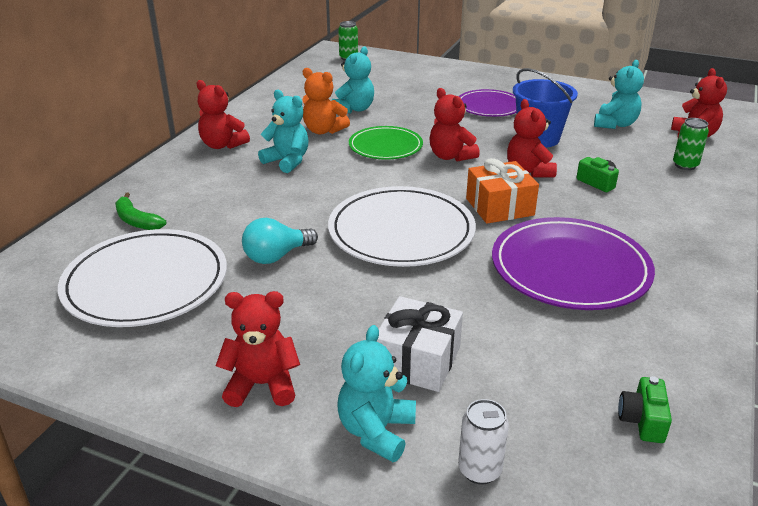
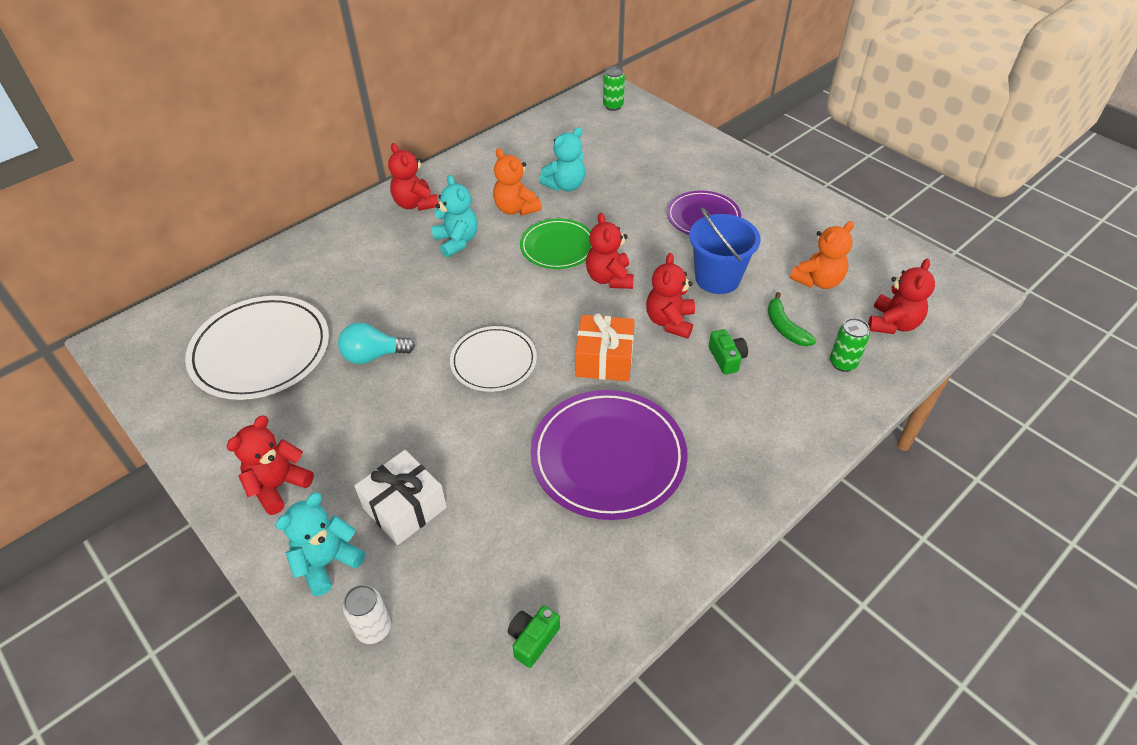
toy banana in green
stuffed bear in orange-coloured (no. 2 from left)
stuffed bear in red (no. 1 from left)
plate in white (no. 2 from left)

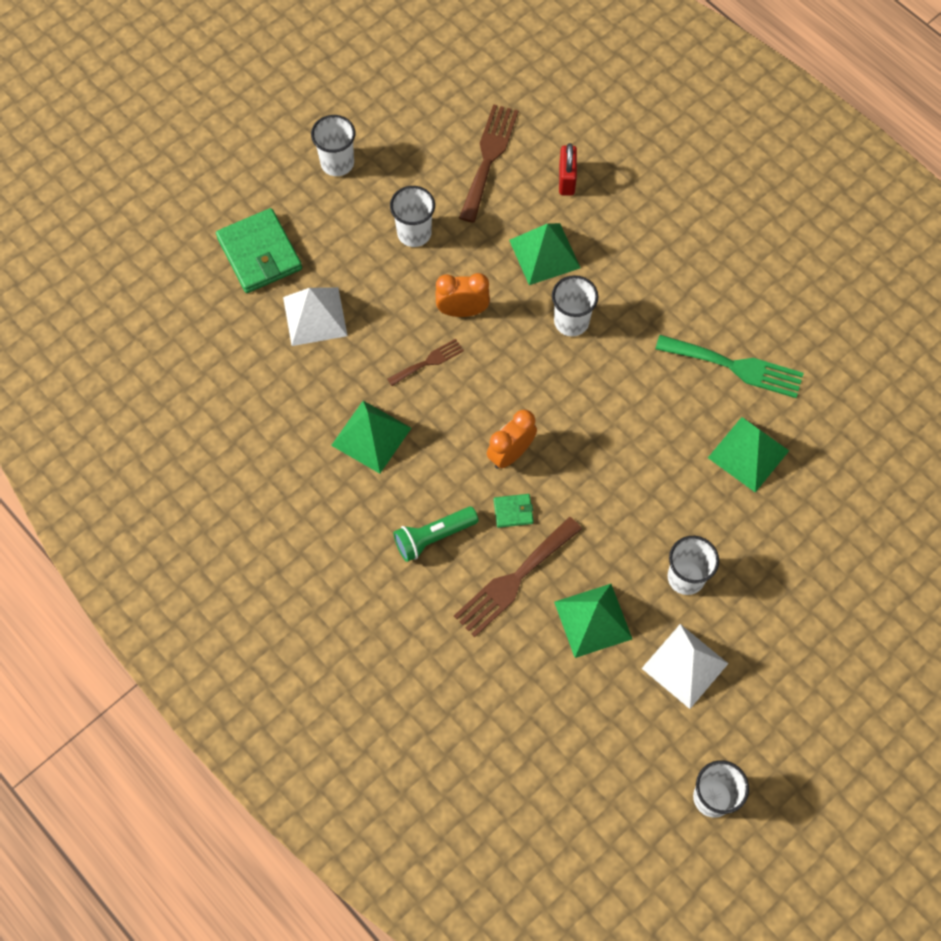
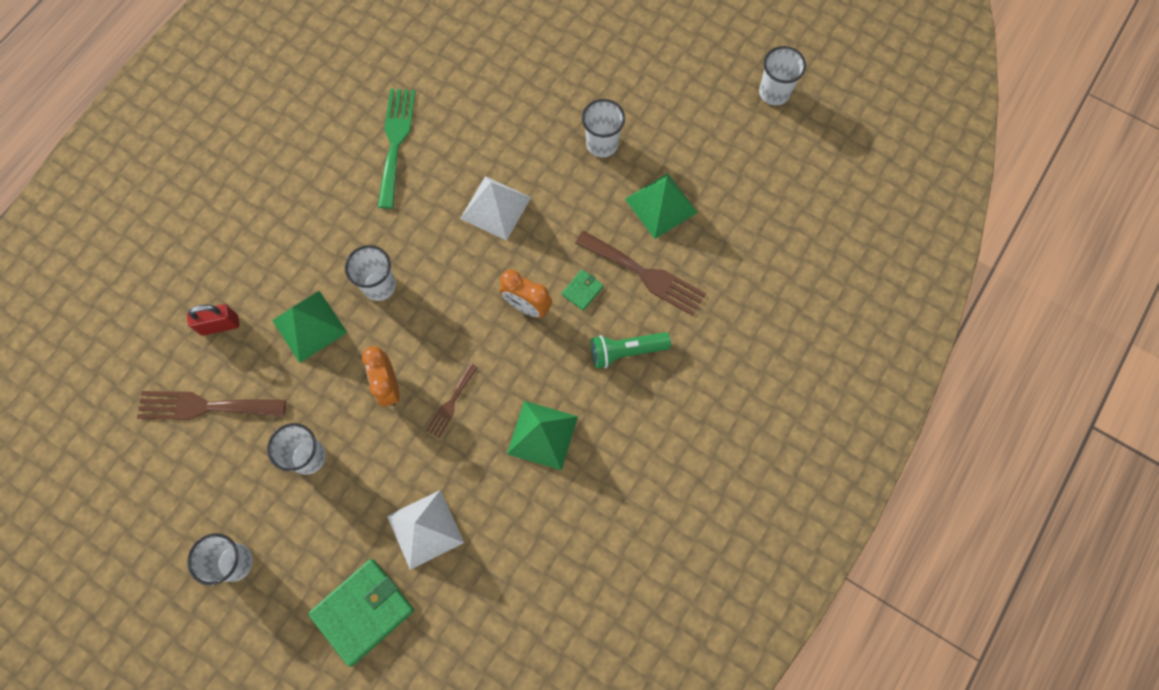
solid pyramid in green (no. 4 from left in the first image)
solid pyramid in white (no. 2 from left)
dinner fork in russet (no. 2 from left)
flashlight in green
wallet in green (no. 2 from left)

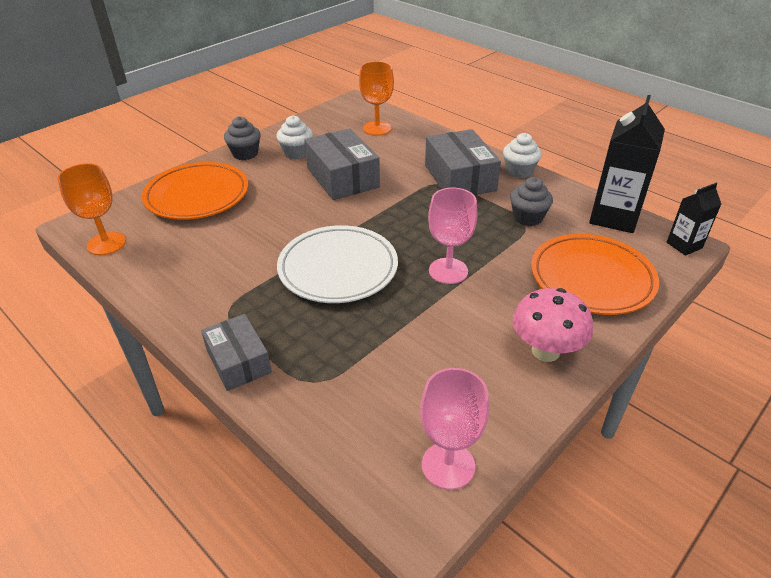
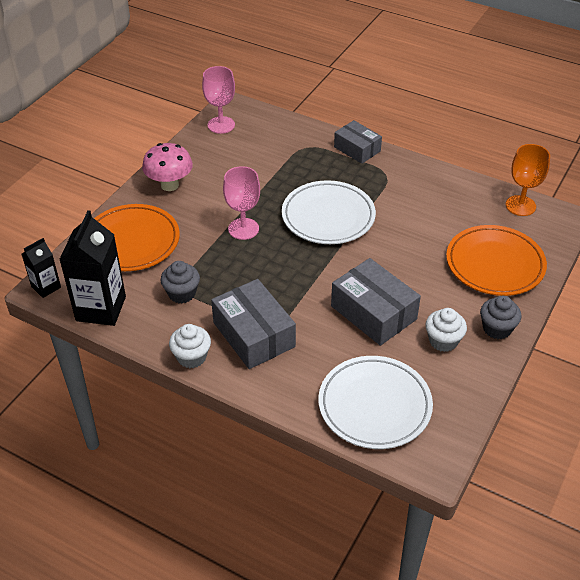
plate in white (no. 2 from left)

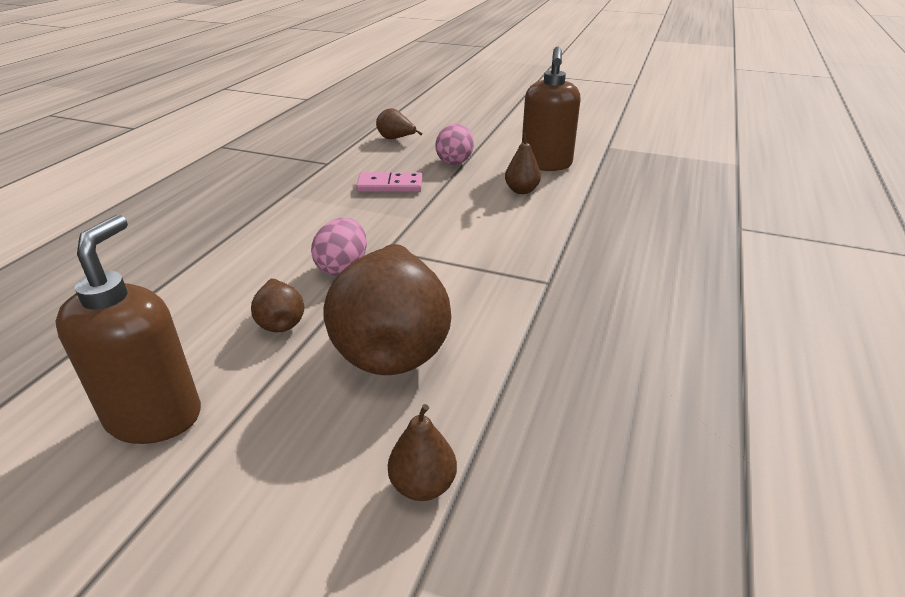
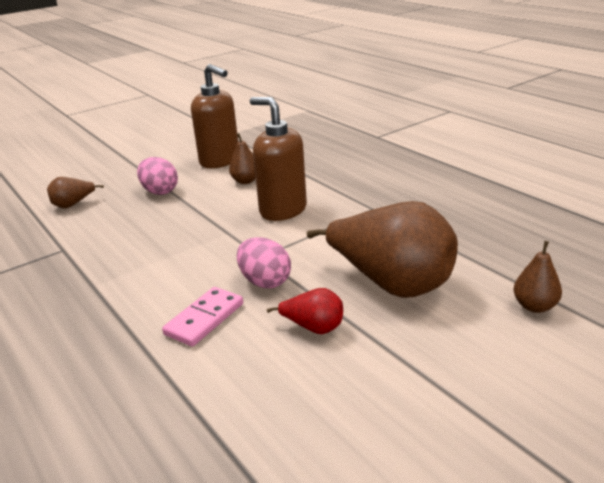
soap pump in russet (no. 2 from left)
domino in pink
pear in red

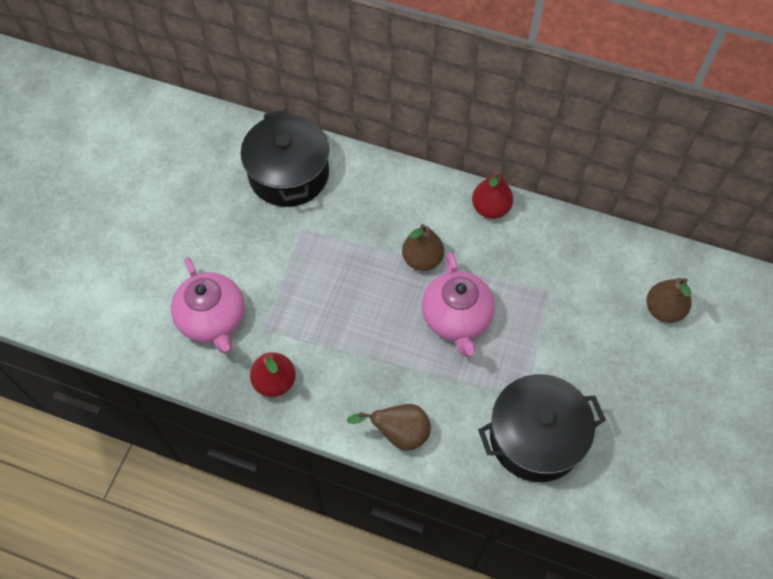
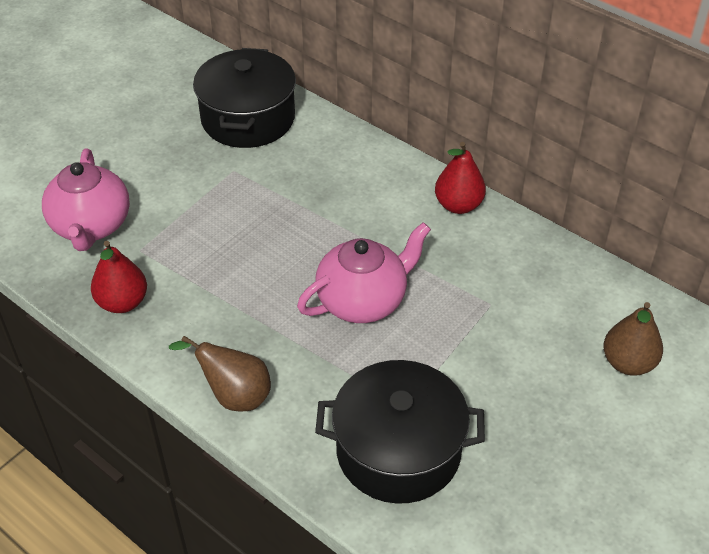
pear in russet (no. 2 from left in the first image)
china teapot in pink (no. 2 from left)

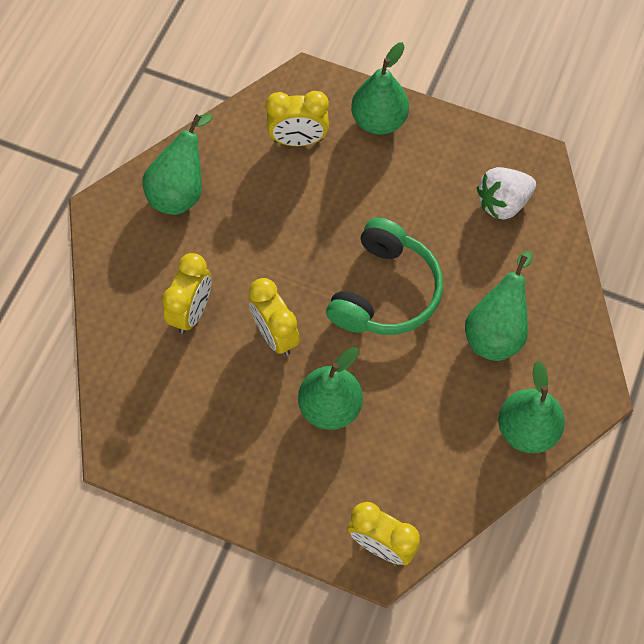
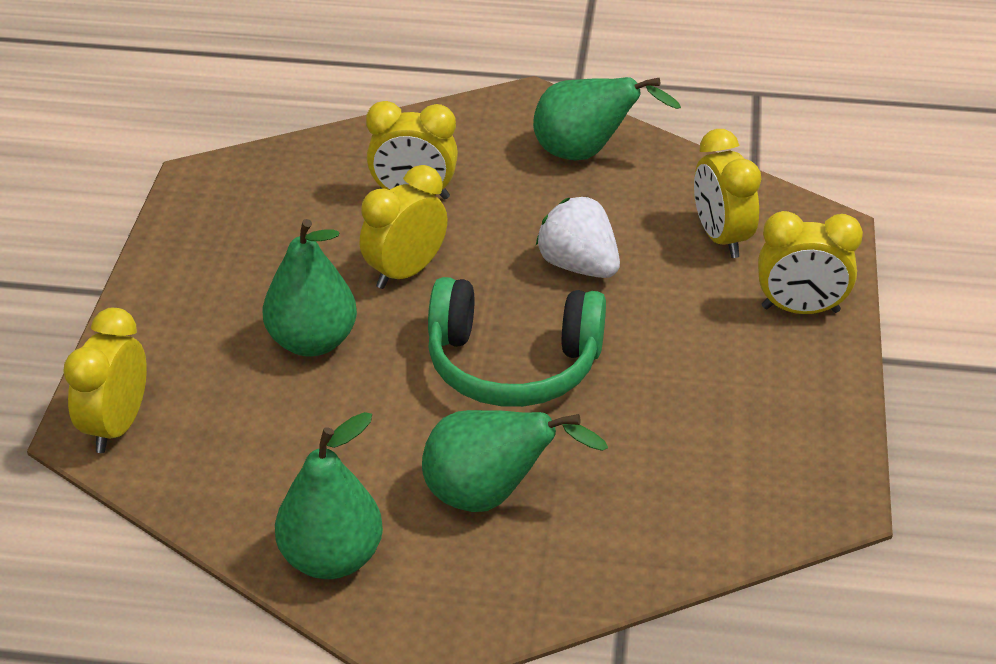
toy strawberry in white
alarm clock in bright yellow (no. 5 from left)

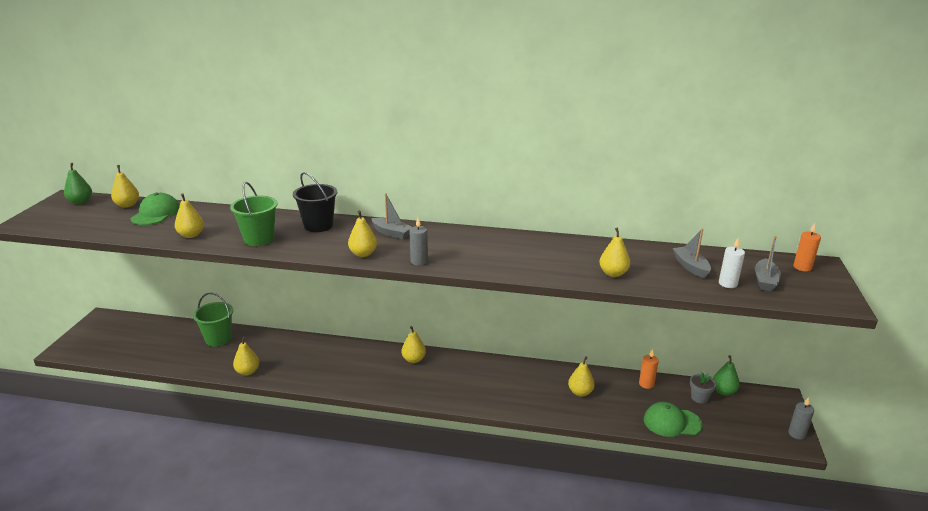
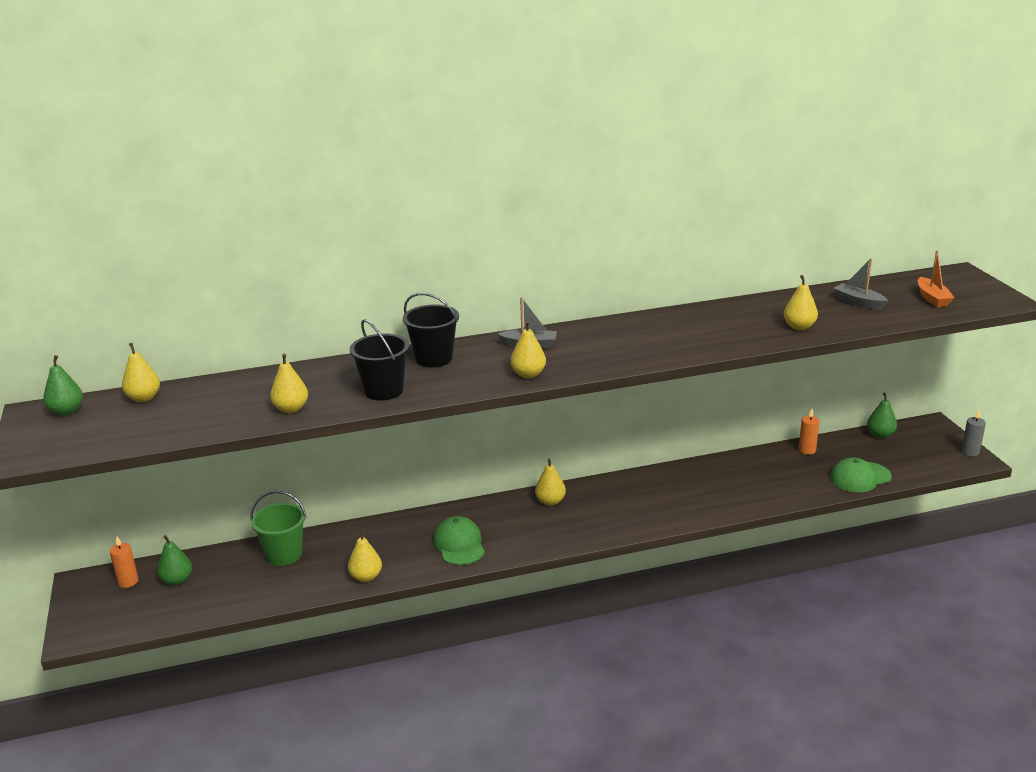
wax candle in ash-grey (no. 1 from left in the first image)
pear in bright yellow (no. 6 from left in the first image)
flower pot in ash-grey
wax candle in white
pear in green (no. 2 from left)
baseball cap in green (no. 1 from left)
wax candle in orange-coloured (no. 1 from left)
sand bucket in black (no. 1 from left)
sailboat in orange-coloured

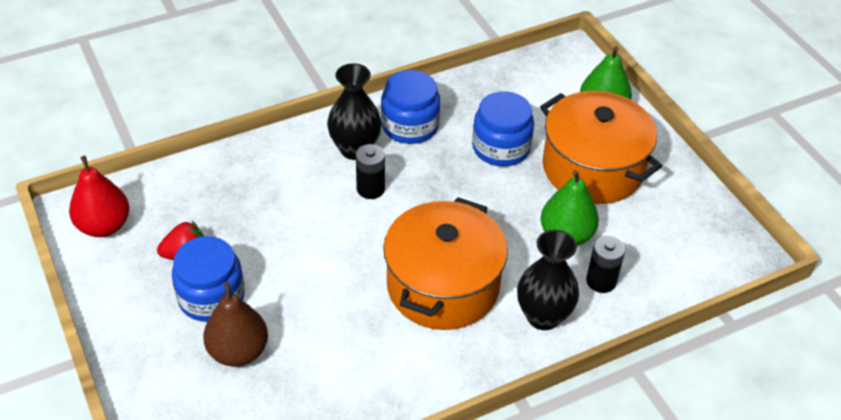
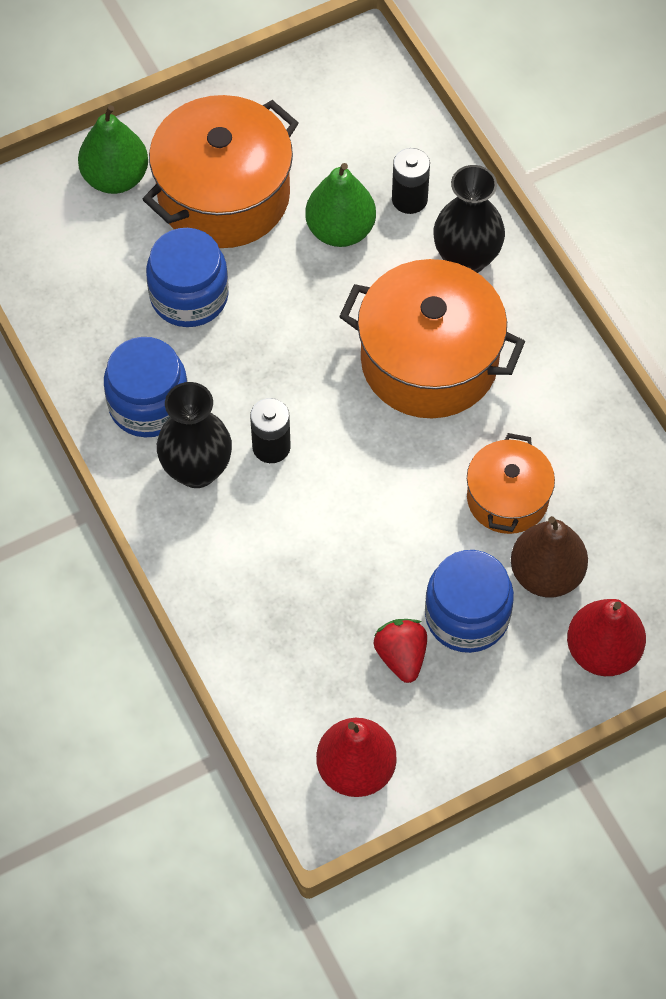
pot in orange-coloured (no. 3 from left)
pear in red (no. 2 from left)

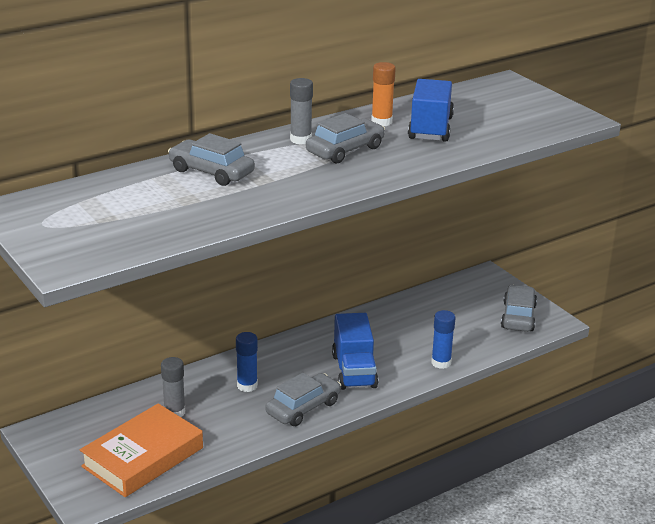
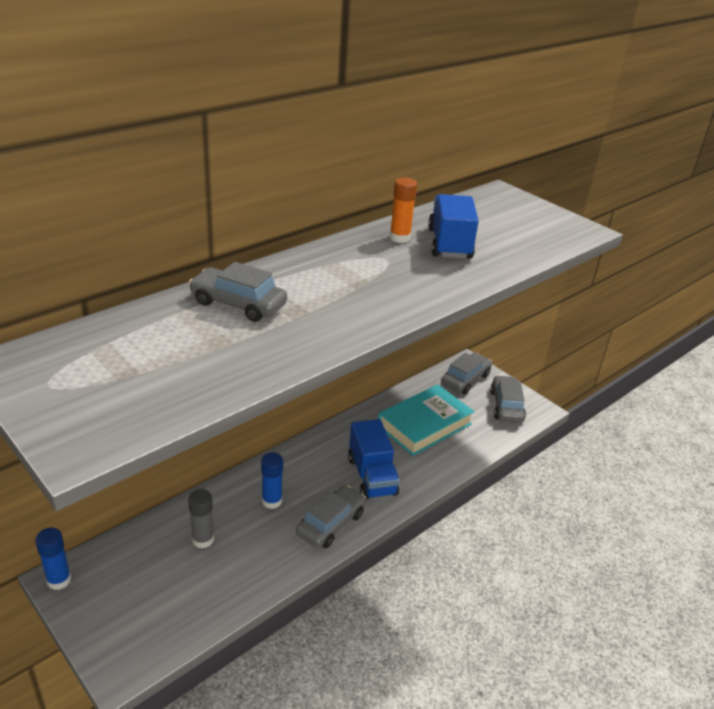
hardback in orange-coloured
stick of glue in ash-grey (no. 2 from left in the first image)
hardback in aqua
toy car in ash-grey (no. 3 from left)
stick of glue in royal blue (no. 1 from left)

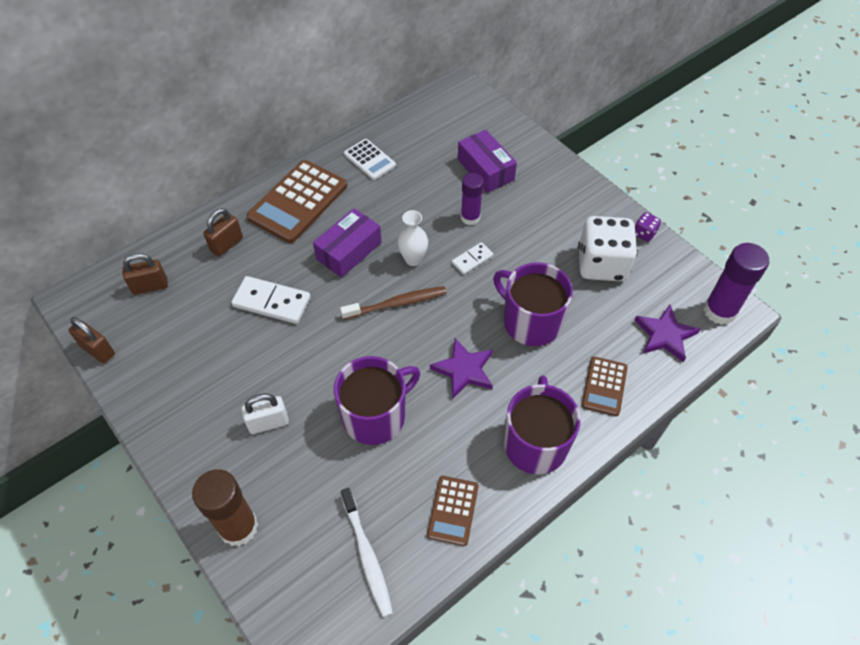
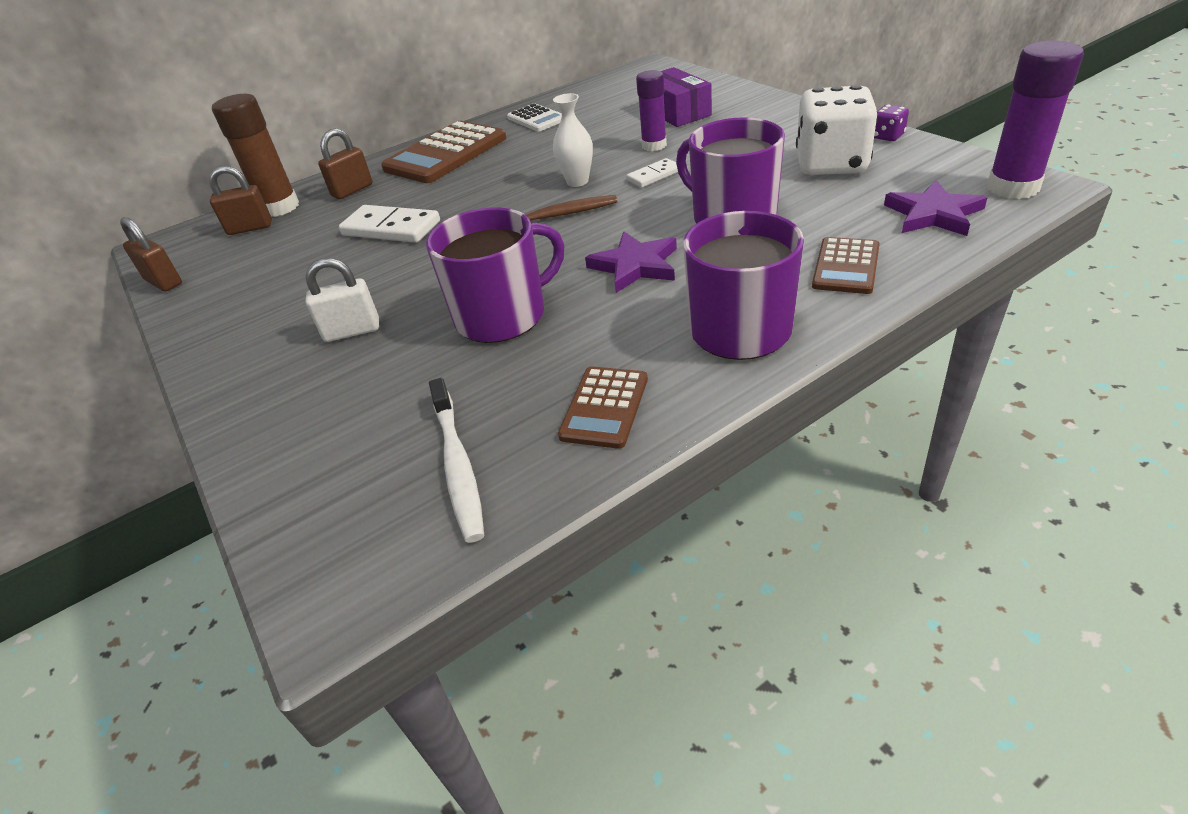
package in violet (no. 1 from left in the first image)
stick of glue in russet

